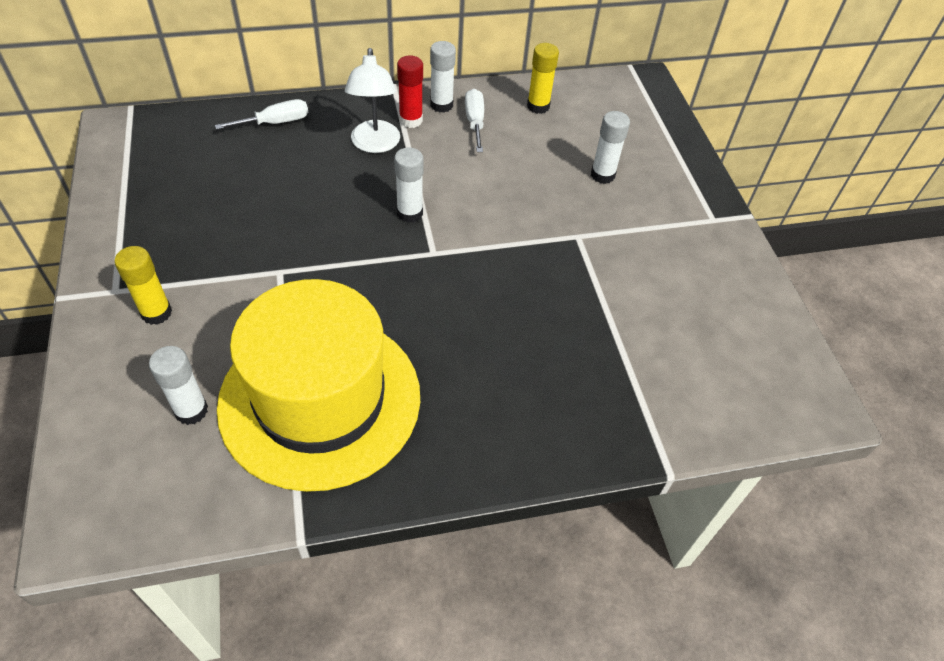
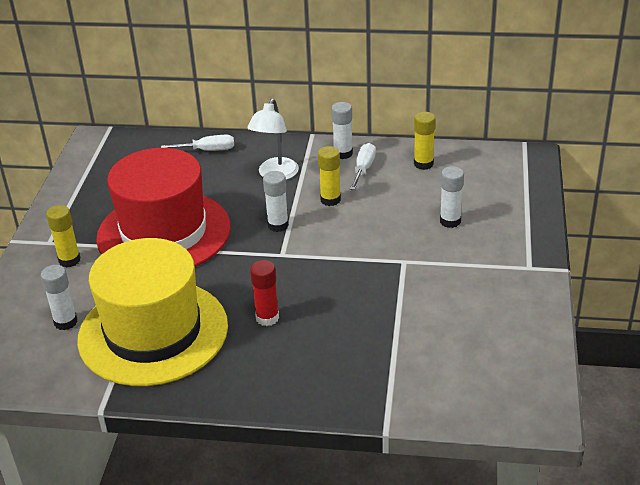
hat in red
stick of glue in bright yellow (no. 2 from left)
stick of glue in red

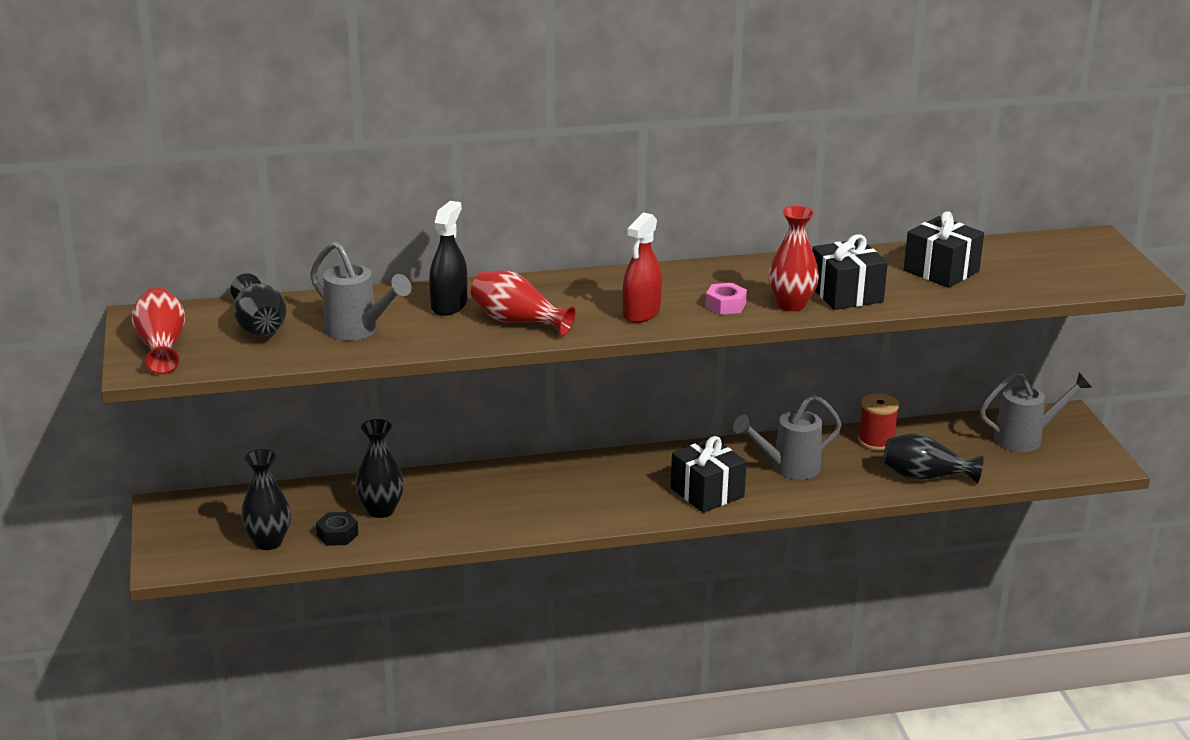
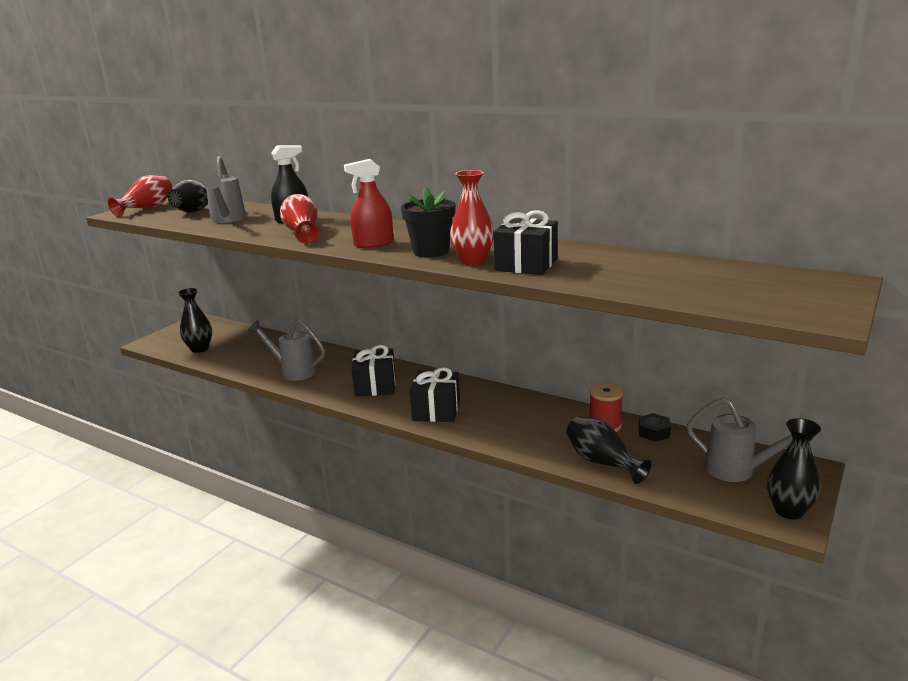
nut in black
tall vase in black (no. 4 from left)
watering can in ash-grey (no. 2 from left)
gift in black (no. 1 from left)
flower pot in black

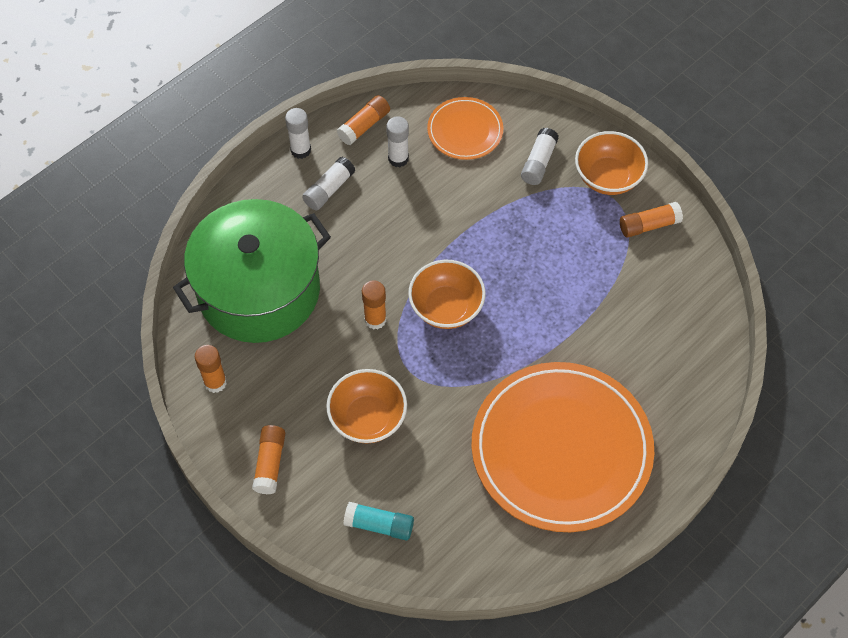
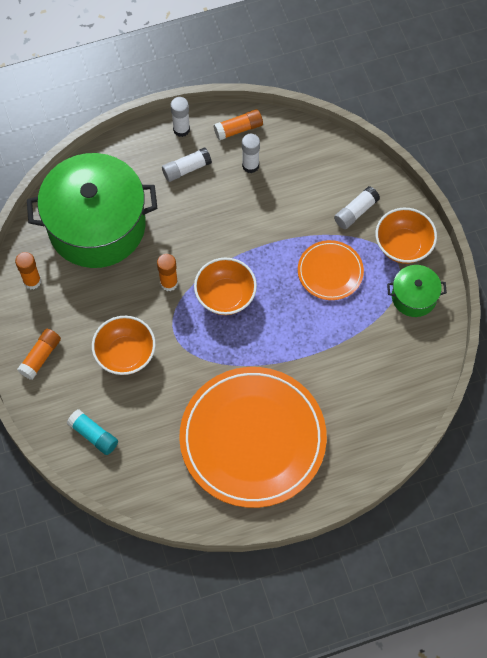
plate in orange-coloured (no. 2 from left)
pot in green (no. 2 from left)

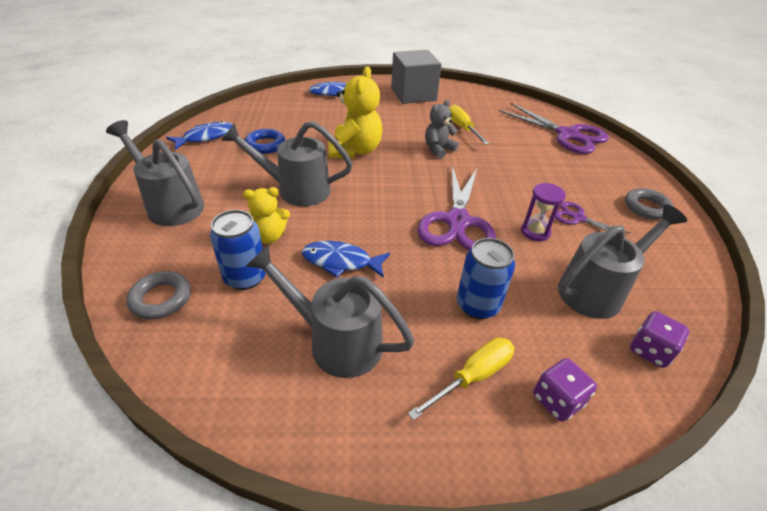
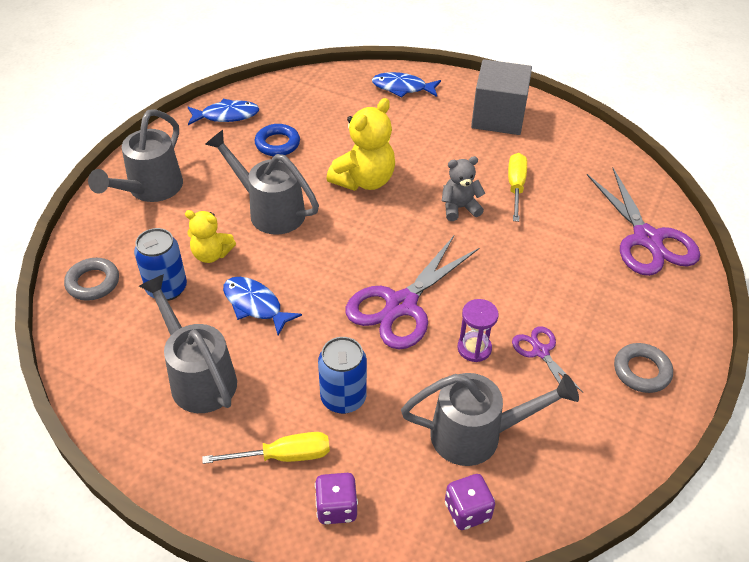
watering can in ash-grey (no. 1 from left)

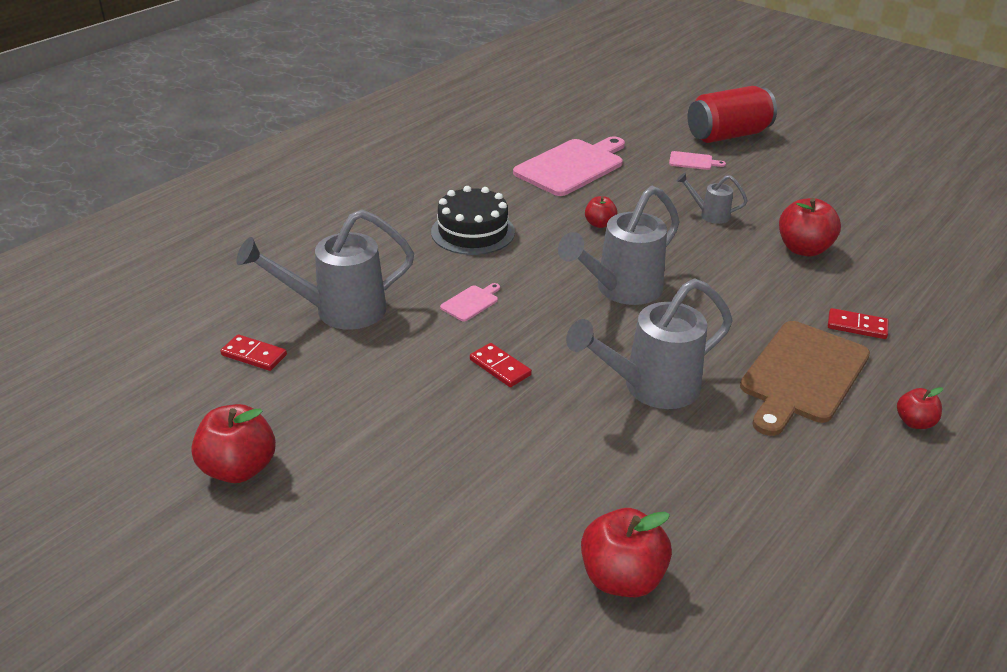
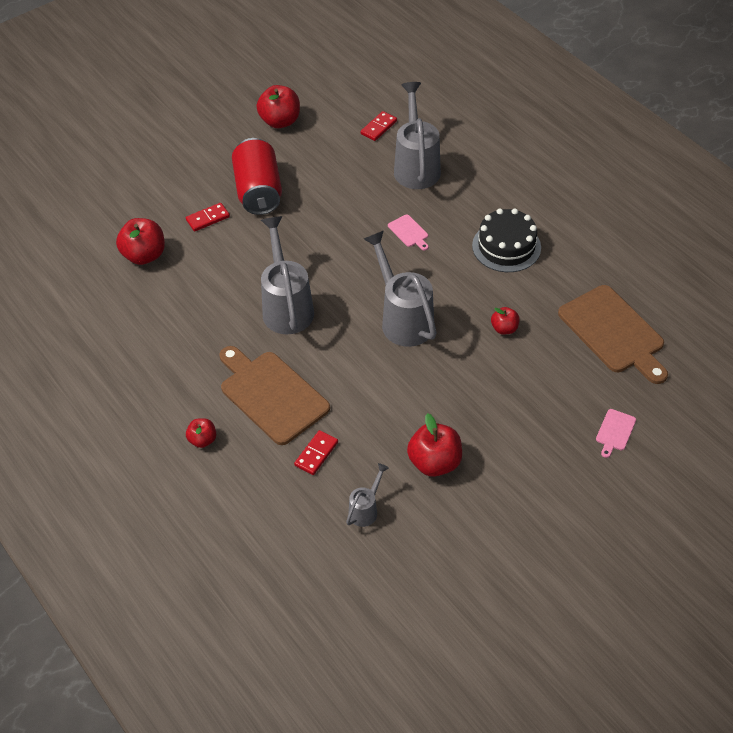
domino in red (no. 1 from left)
watering can in ash-grey (no. 2 from left)
soda can in red
chopping board in russet (no. 2 from left)

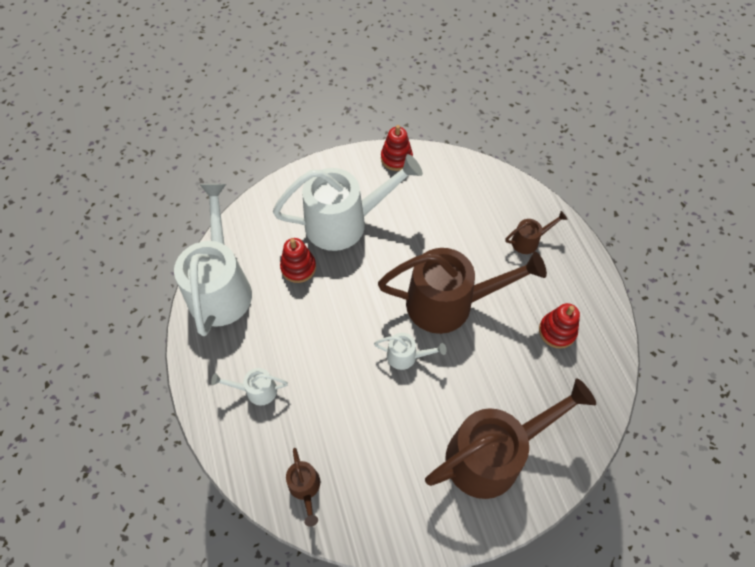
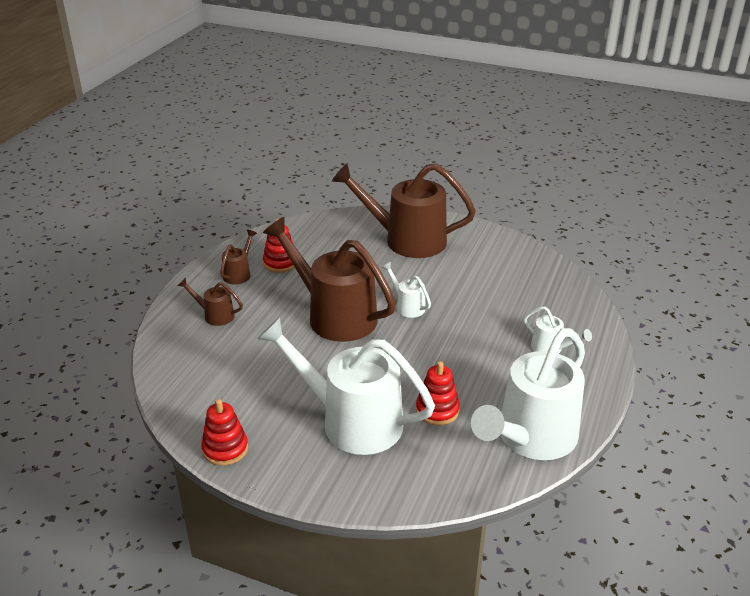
watering can in russet (no. 2 from left)

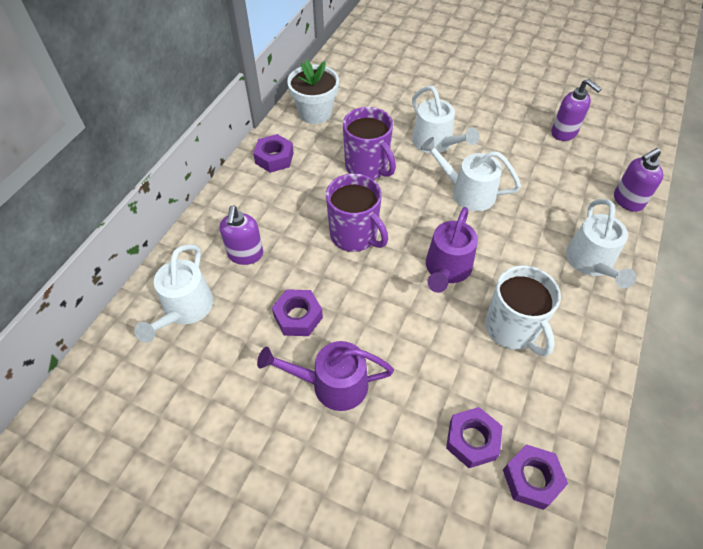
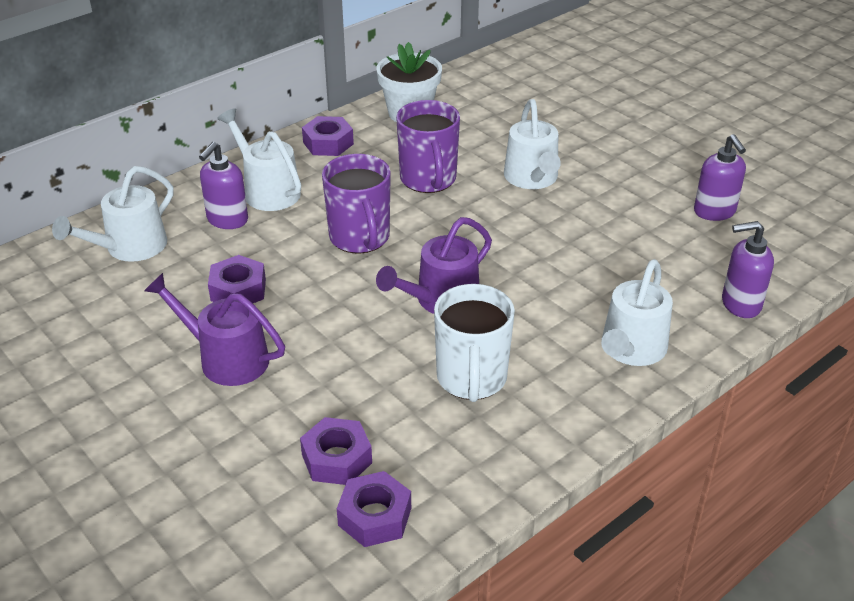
watering can in white (no. 2 from left)

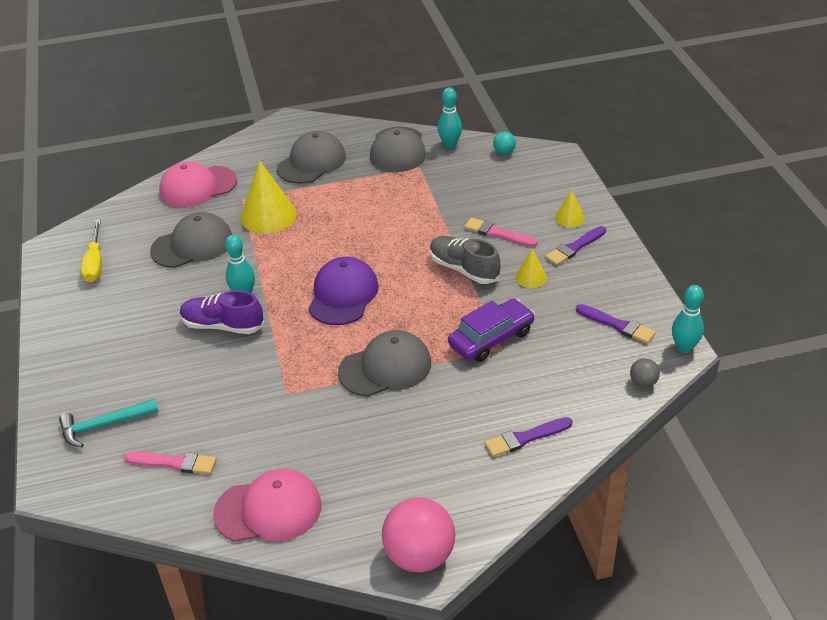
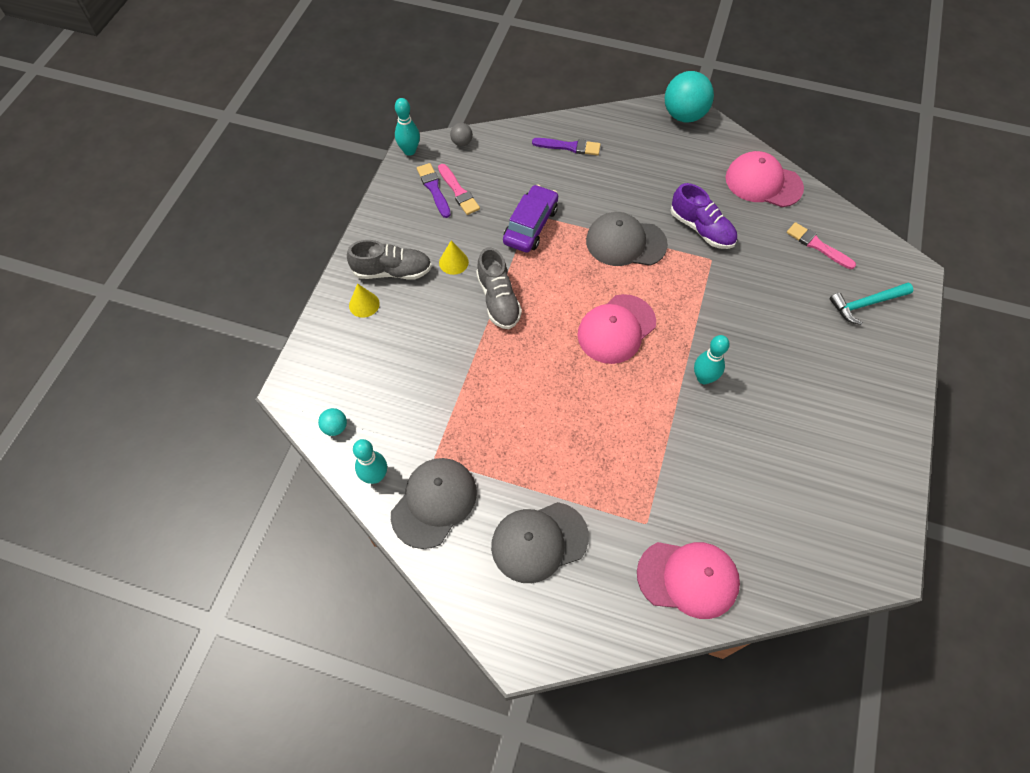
hand screwdriver in bright yellow
baseball cap in ash-grey (no. 1 from left in the first image)
solid cone in bright yellow (no. 1 from left in the first image)
sneaker in violet
paintbrush in pink (no. 1 from left)
sneaker in ash-grey (no. 1 from left)
baseball cap in pink (no. 1 from left)
ball in aqua (no. 2 from left)
claw hammer in aqua
toy car in violet

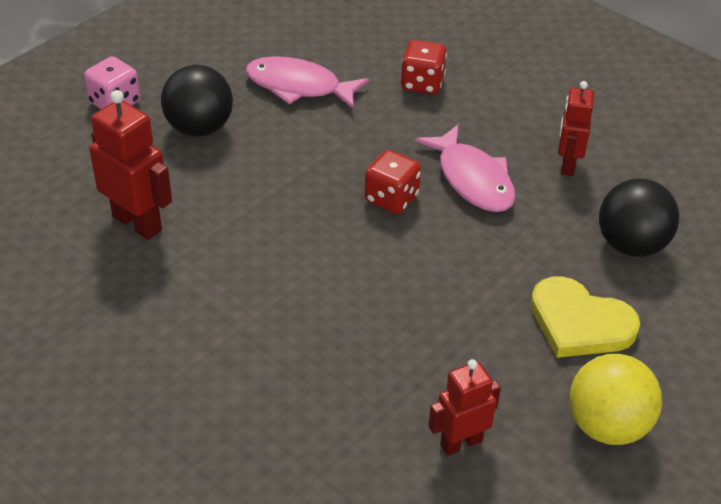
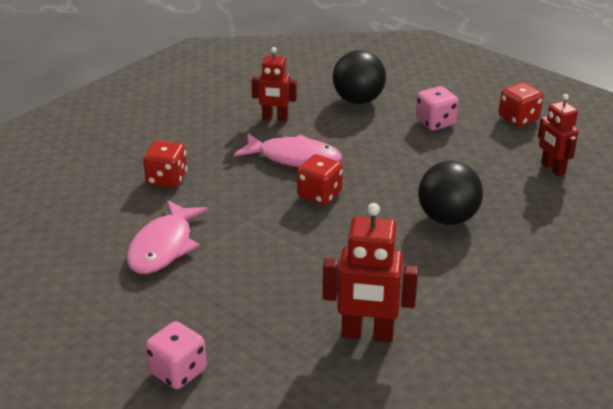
ball in black (no. 2 from left)
game die in pink (no. 2 from left)
game die in red (no. 3 from left)
robot figure in red (no. 2 from left)
toy fish in pink (no. 2 from left)

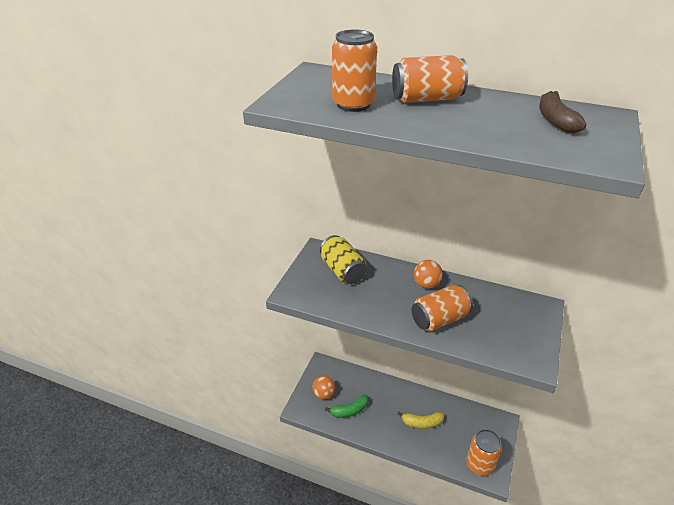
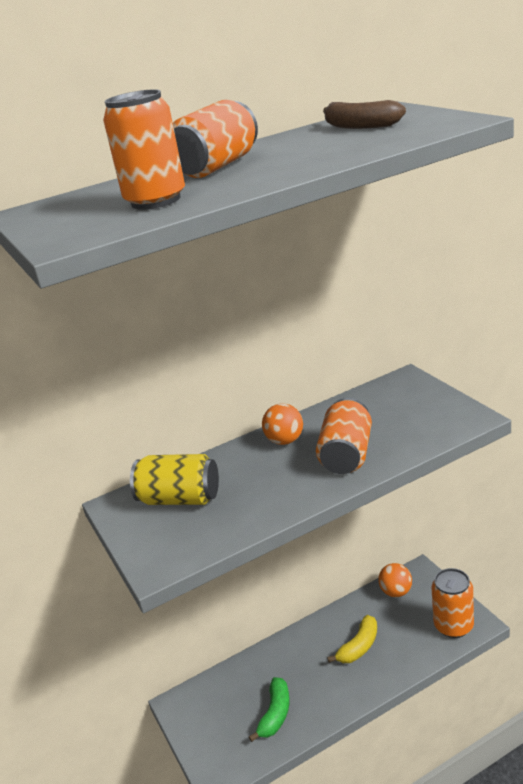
ball in orange-coloured (no. 2 from left)

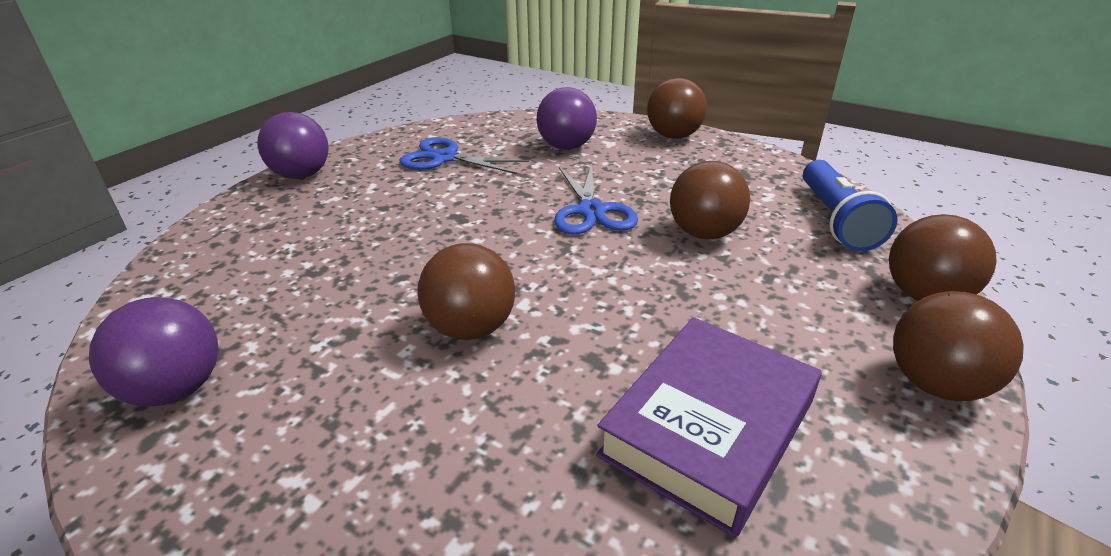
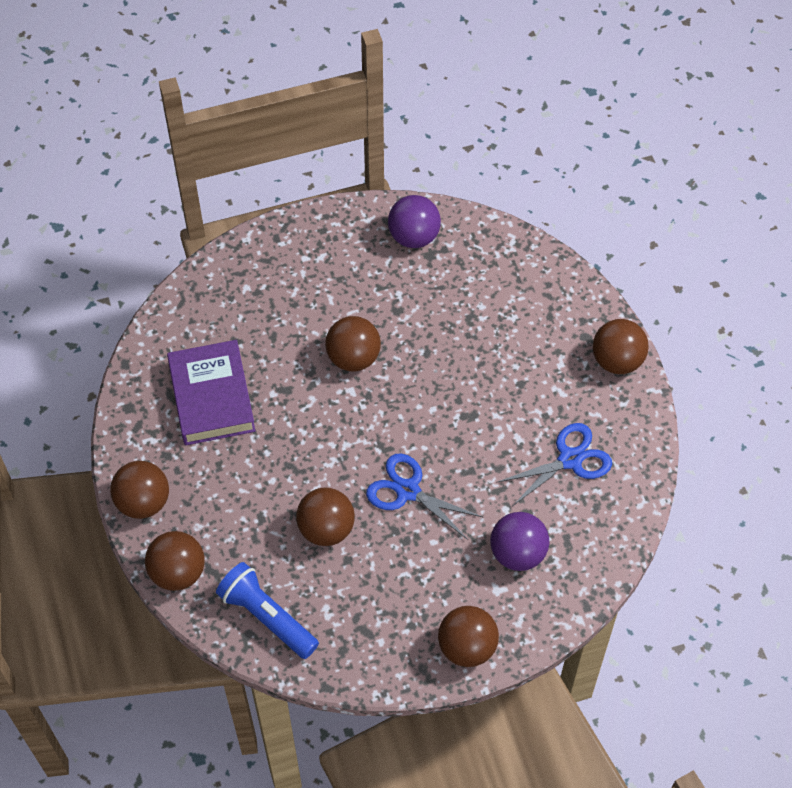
ball in russet (no. 6 from left)

